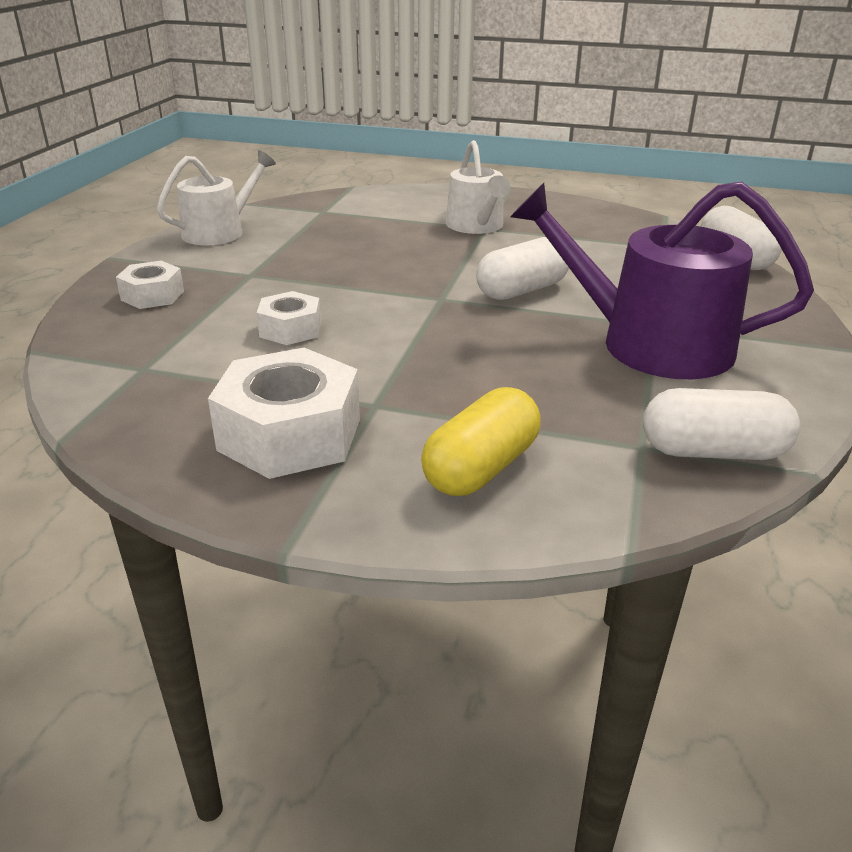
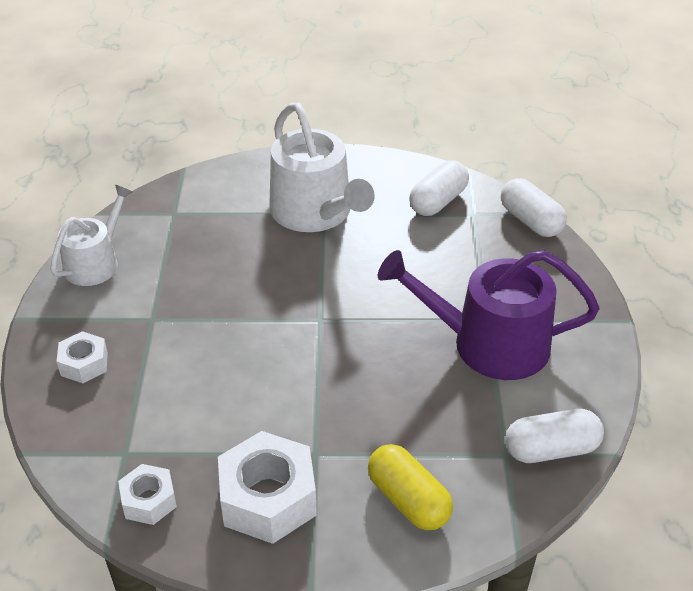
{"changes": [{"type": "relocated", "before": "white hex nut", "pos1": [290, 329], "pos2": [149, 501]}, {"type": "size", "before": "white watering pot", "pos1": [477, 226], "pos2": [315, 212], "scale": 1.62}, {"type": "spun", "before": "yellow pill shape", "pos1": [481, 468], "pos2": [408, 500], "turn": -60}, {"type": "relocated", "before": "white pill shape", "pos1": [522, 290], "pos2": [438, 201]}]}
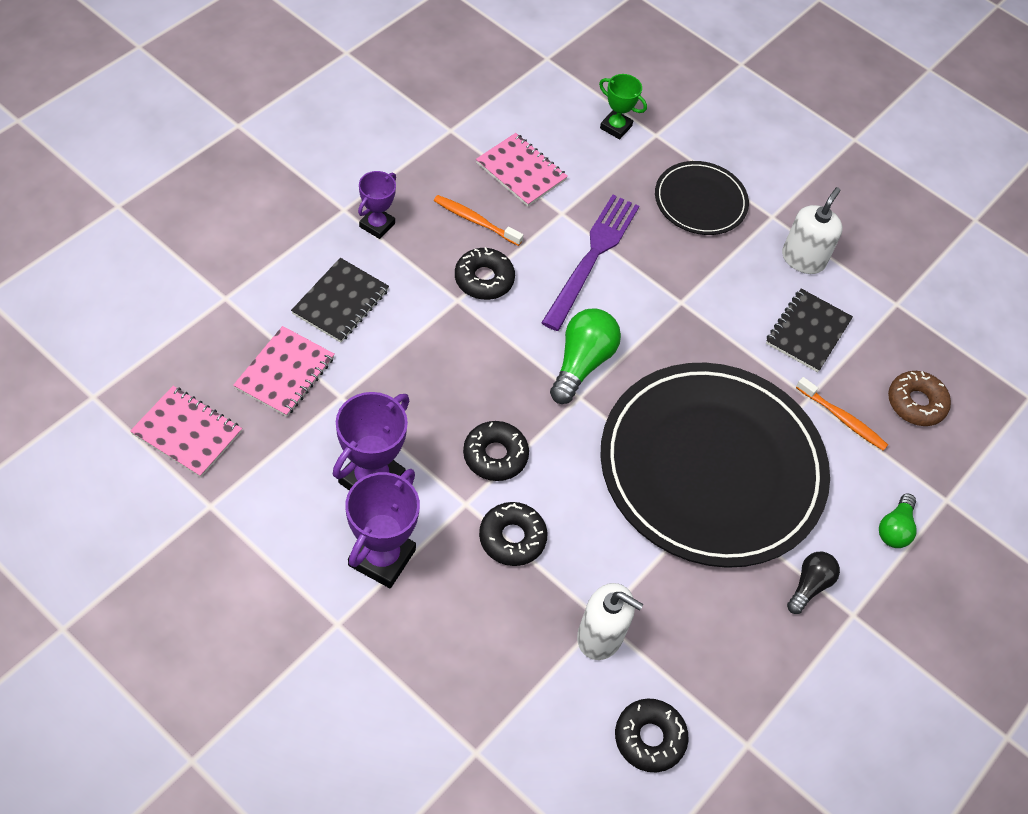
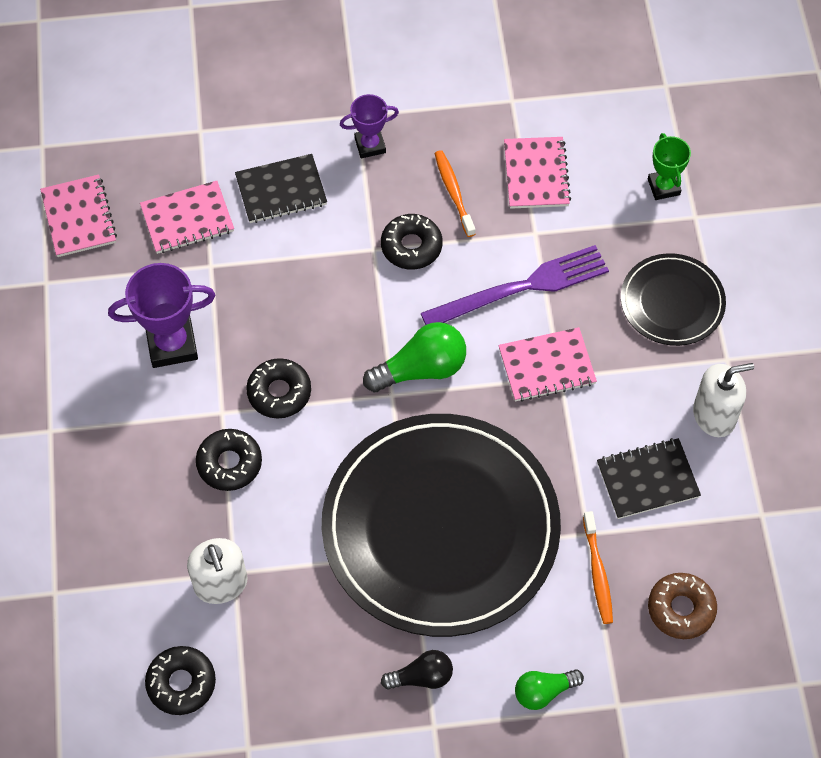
{"changes": [{"type": "appeared", "after": "rose-pink notebook", "pos2": [546, 366]}, {"type": "missing", "before": "purple trophy", "pos1": [382, 557]}]}
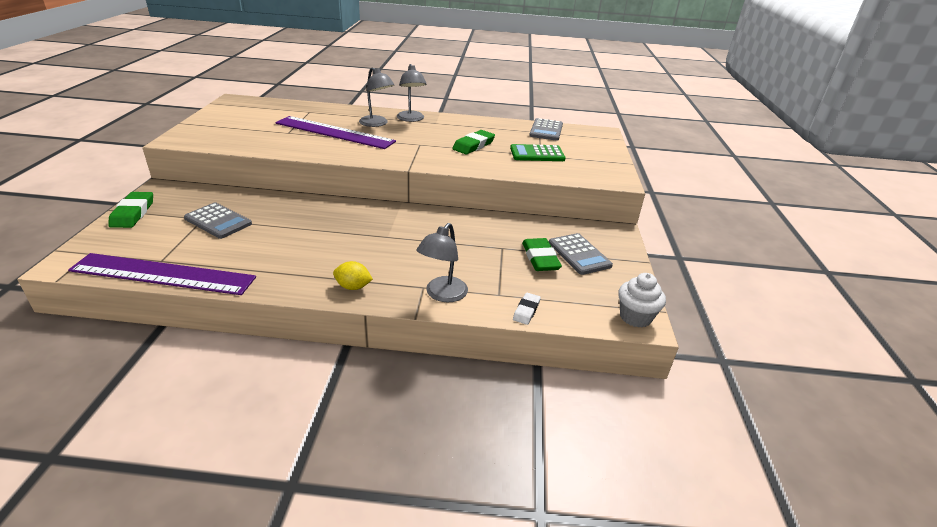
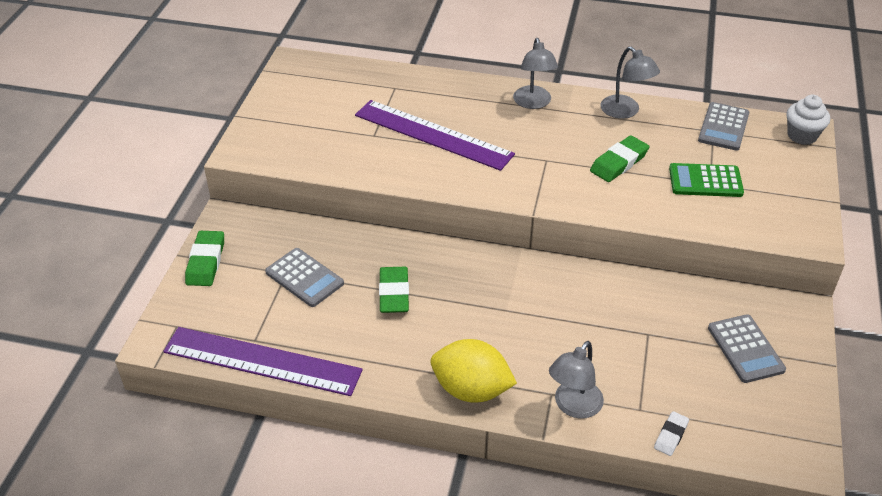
{"changes": [{"type": "relocated", "before": "emerald pencil eraser", "pos1": [540, 258], "pos2": [394, 293]}, {"type": "size", "before": "yellow toy lemon", "pos1": [353, 287], "pos2": [471, 390], "scale": 1.9}, {"type": "relocated", "before": "ash-grey desk lamp", "pos1": [377, 124], "pos2": [625, 111]}, {"type": "relocated", "before": "white cupcake", "pos1": [635, 317], "pos2": [802, 136]}]}
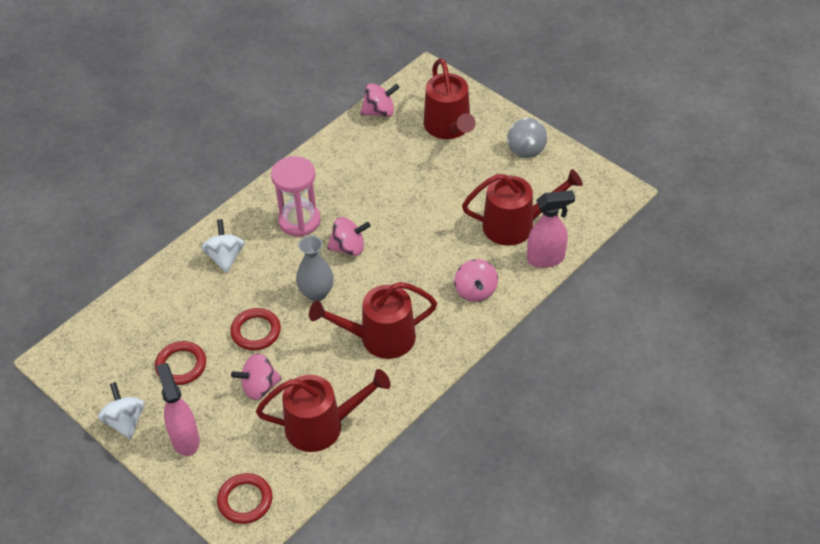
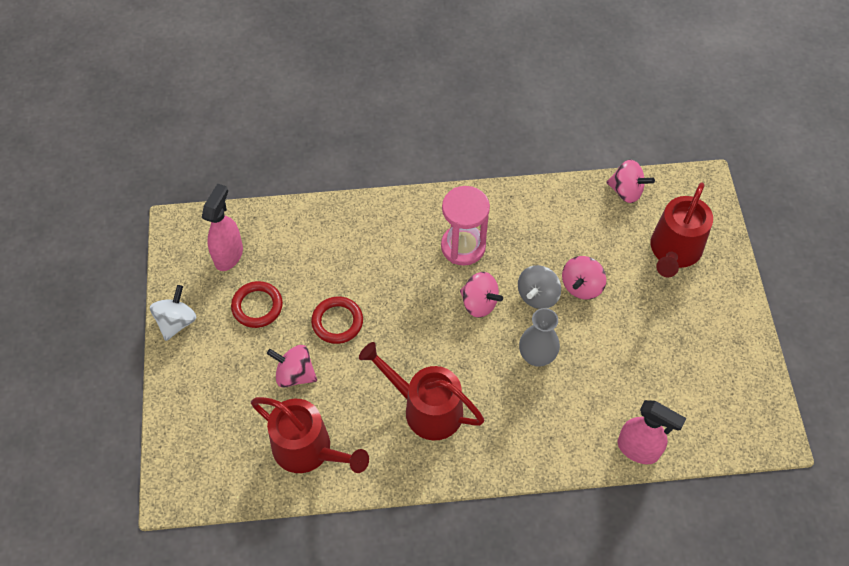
{"changes": [{"type": "relocated", "before": "rose-pink sprayer", "pos1": [185, 439], "pos2": [229, 255]}, {"type": "relocated", "before": "ash-grey spinning top", "pos1": [526, 149], "pos2": [537, 295]}, {"type": "relocated", "before": "ash-grey tall vase", "pos1": [316, 293], "pos2": [536, 356]}, {"type": "relocated", "before": "rose-pink spinning top", "pos1": [475, 291], "pos2": [581, 286]}, {"type": "missing", "before": "white spinning top", "pos1": [225, 257]}, {"type": "missing", "before": "crimson torus", "pos1": [245, 500]}, {"type": "missing", "before": "crimson watering pot", "pos1": [515, 225]}]}
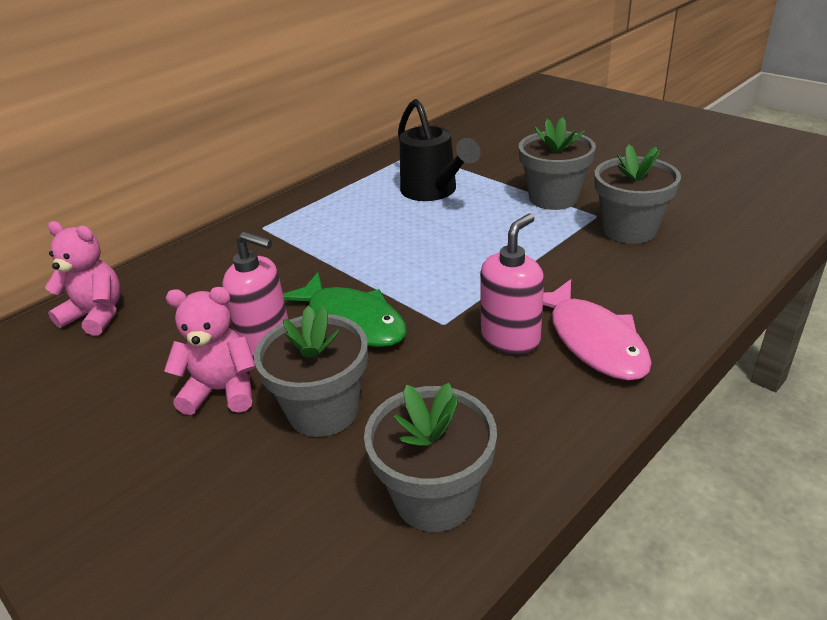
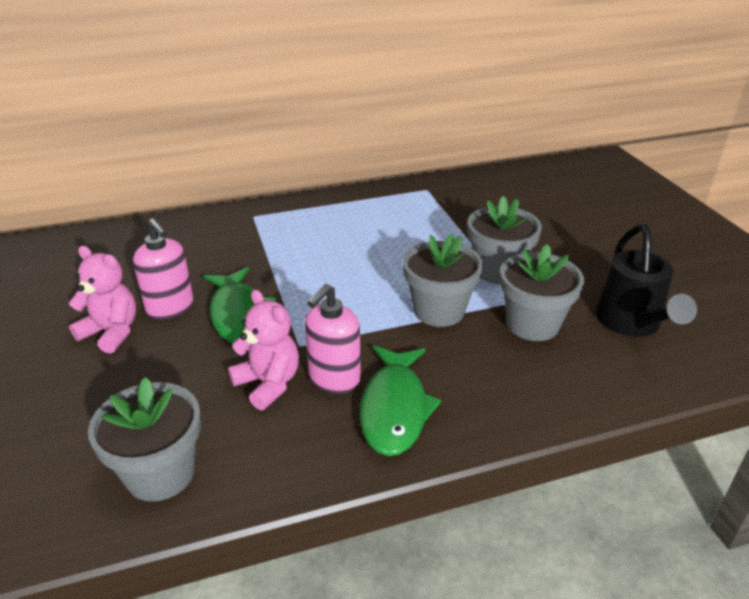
{"changes": [{"type": "relocated", "before": "rose-pink teddy", "pos1": [96, 315], "pos2": [268, 383]}, {"type": "spun", "before": "rose-pink soap pump", "pos1": [510, 339], "pos2": [334, 379], "turn": 150}, {"type": "colour", "before": "rose-pink toy fish", "after": "emerald toy fish", "pos1": [593, 341], "pos2": [394, 409]}, {"type": "relocated", "before": "ash-grey potted plant", "pos1": [323, 411], "pos2": [439, 311]}, {"type": "relocated", "before": "black watering pot", "pos1": [433, 191], "pos2": [631, 323]}]}
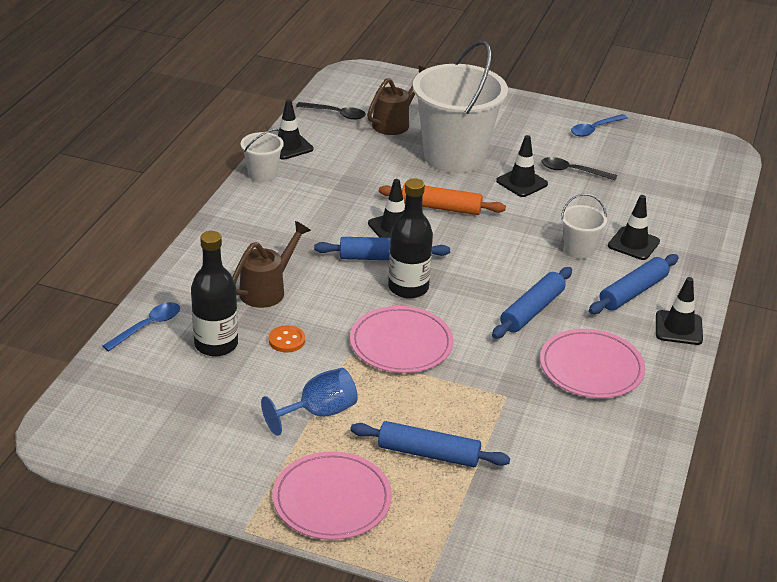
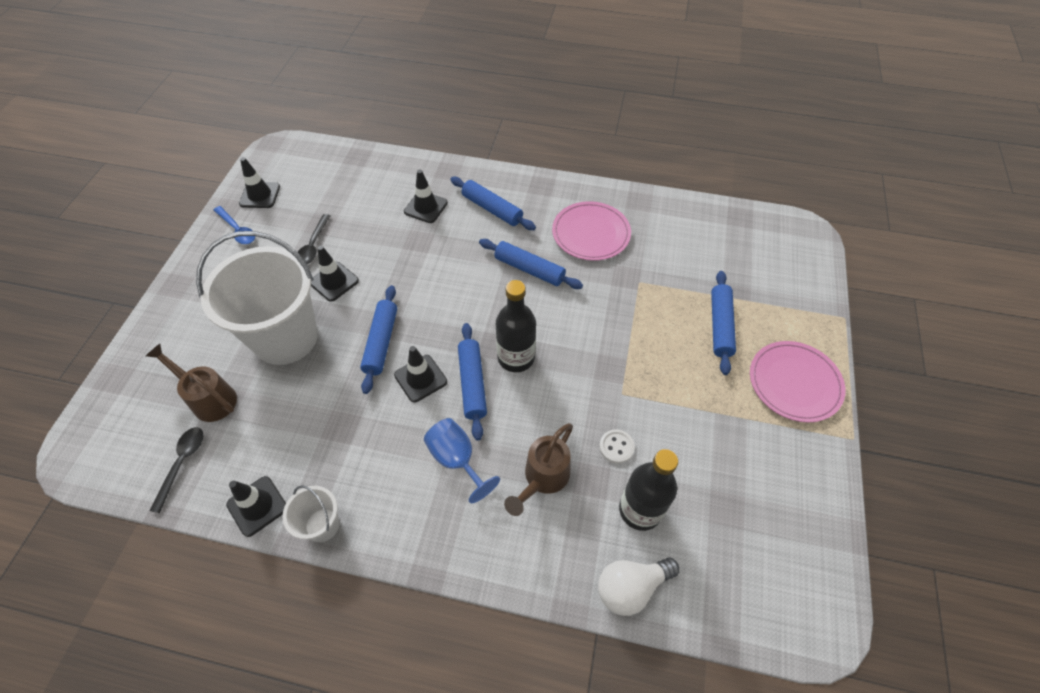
{"changes": [{"type": "relocated", "before": "black road cone", "pos1": [678, 328], "pos2": [260, 195]}, {"type": "colour", "before": "bright orange rolling pin", "after": "royal blue rolling pin", "pos1": [441, 207], "pos2": [381, 342]}, {"type": "relocated", "before": "royal blue goblet", "pos1": [318, 413], "pos2": [457, 459]}, {"type": "spun", "before": "russet watering pot", "pos1": [267, 290], "pos2": [543, 478], "turn": -90}, {"type": "exchanged", "before": "royal blue spoon", "after": "white lightbulb", "pos1": [148, 326], "pos2": [631, 587]}, {"type": "colour", "before": "bright orange shirt button", "after": "white shirt button", "pos1": [287, 340], "pos2": [616, 447]}, {"type": "missing", "before": "rose-pink plate", "pos1": [401, 344]}, {"type": "missing", "before": "white pail", "pos1": [579, 250]}]}
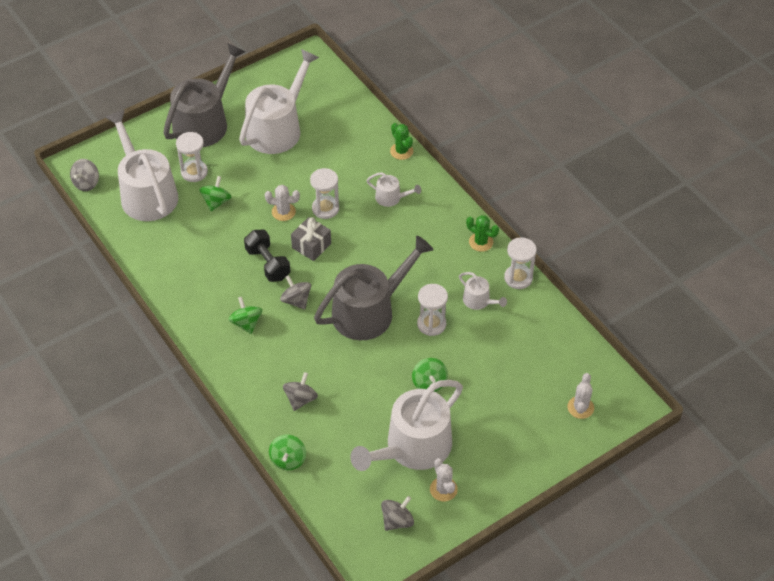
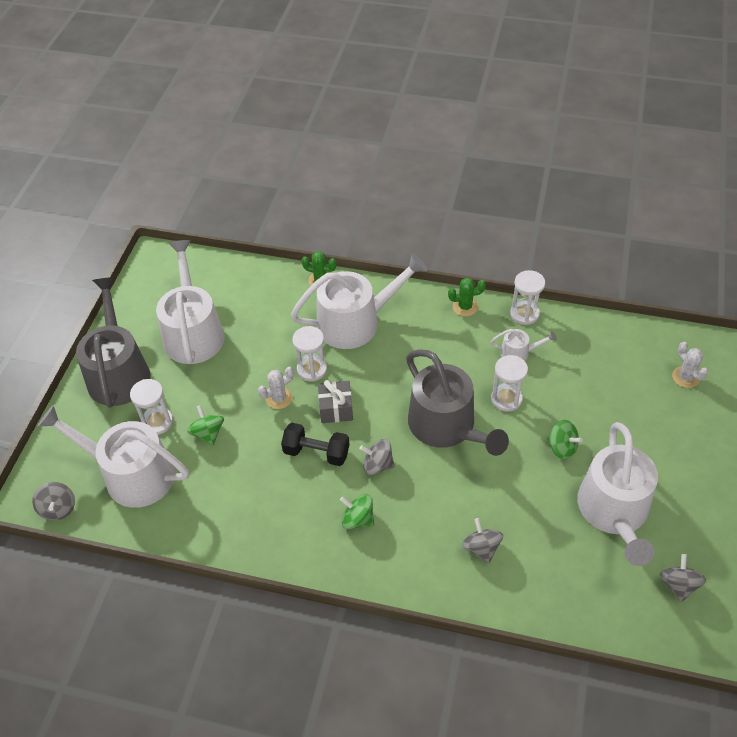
{"changes": [{"type": "size", "before": "white watering pot", "pos1": [391, 198], "pos2": [356, 322], "scale": 2.24}, {"type": "spun", "before": "ash-grey watering pot", "pos1": [369, 311], "pos2": [447, 426], "turn": 135}, {"type": "missing", "before": "emerald spinning top", "pos1": [288, 460]}, {"type": "missing", "before": "white saguaro cactus", "pos1": [443, 489]}]}
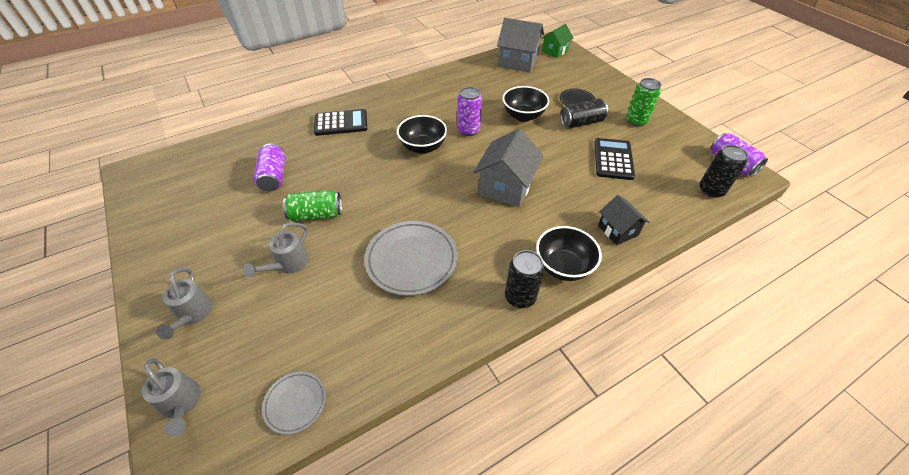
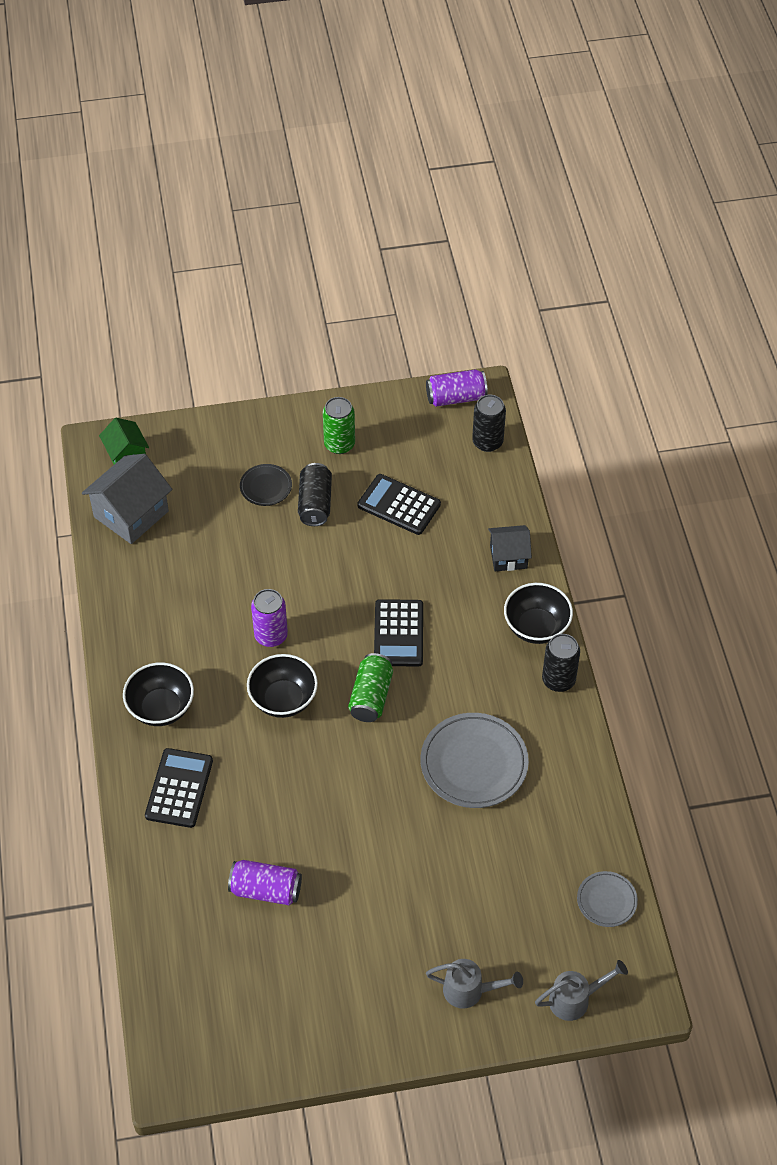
{"changes": [{"type": "relocated", "before": "black serving bowl", "pos1": [523, 116], "pos2": [161, 708]}, {"type": "relocated", "before": "emerald soda can", "pos1": [316, 215], "pos2": [371, 696]}, {"type": "exchanged", "before": "ash-grey toy house", "after": "black calculator", "pos1": [506, 187], "pos2": [398, 633]}, {"type": "missing", "before": "ash-grey watering pot", "pos1": [288, 264]}]}
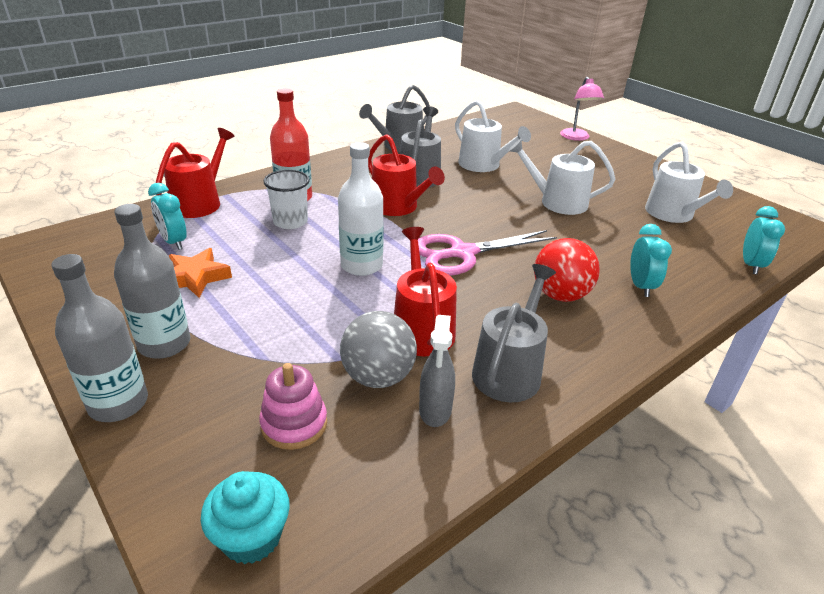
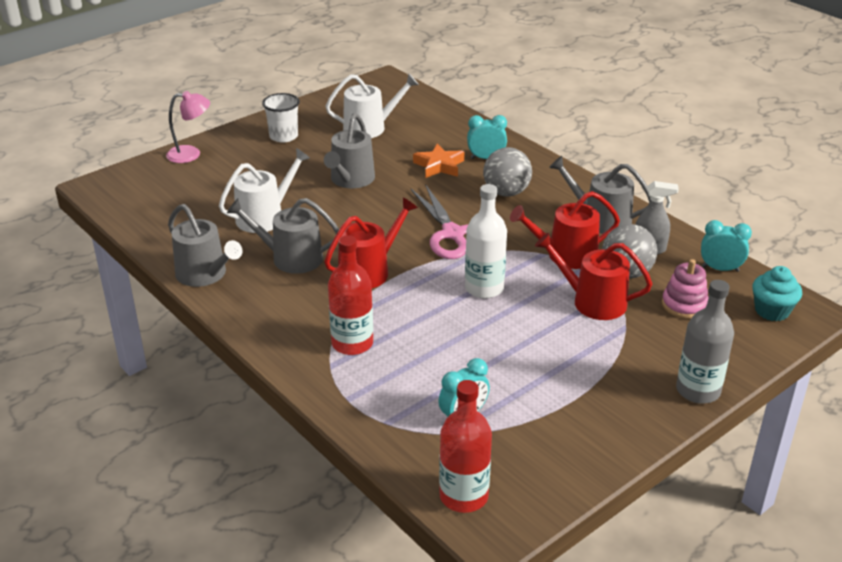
{"changes": [{"type": "relocated", "before": "white beaker", "pos1": [290, 222], "pos2": [283, 136]}, {"type": "colour", "before": "white watering pot", "after": "ash-grey watering pot", "pos1": [557, 202], "pos2": [350, 180]}, {"type": "relocated", "before": "bright orange star", "pos1": [195, 277], "pos2": [439, 166]}, {"type": "appeared", "after": "crimson drink bottle", "pos2": [463, 496]}, {"type": "colour", "before": "crimson play ball", "after": "ash-grey play ball", "pos1": [560, 295], "pos2": [506, 192]}, {"type": "relocated", "before": "crimson watering pot", "pos1": [200, 203], "pos2": [593, 302]}, {"type": "relocated", "before": "turquoise clock", "pos1": [751, 265], "pos2": [720, 269]}, {"type": "missing", "before": "ash-grey drink bottle", "pos1": [164, 344]}]}
